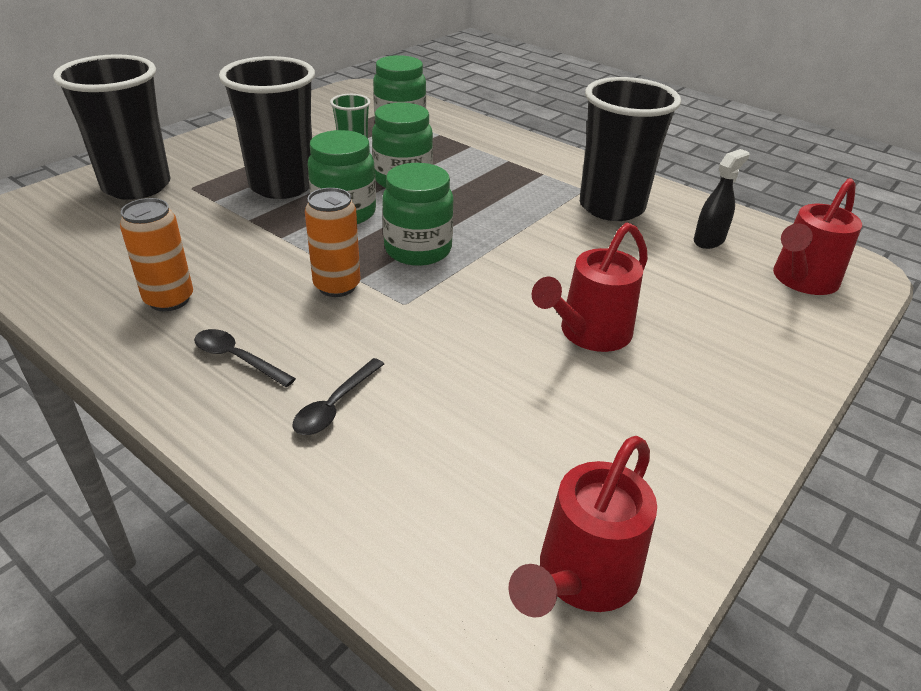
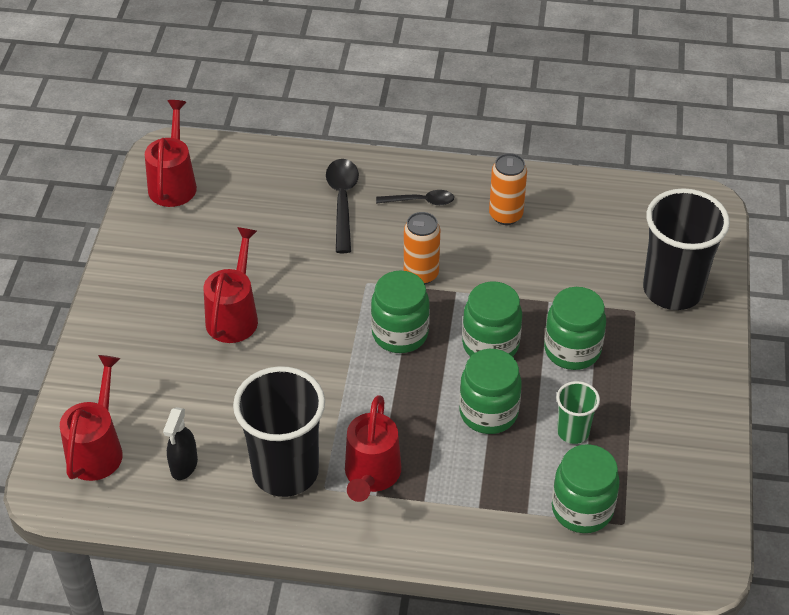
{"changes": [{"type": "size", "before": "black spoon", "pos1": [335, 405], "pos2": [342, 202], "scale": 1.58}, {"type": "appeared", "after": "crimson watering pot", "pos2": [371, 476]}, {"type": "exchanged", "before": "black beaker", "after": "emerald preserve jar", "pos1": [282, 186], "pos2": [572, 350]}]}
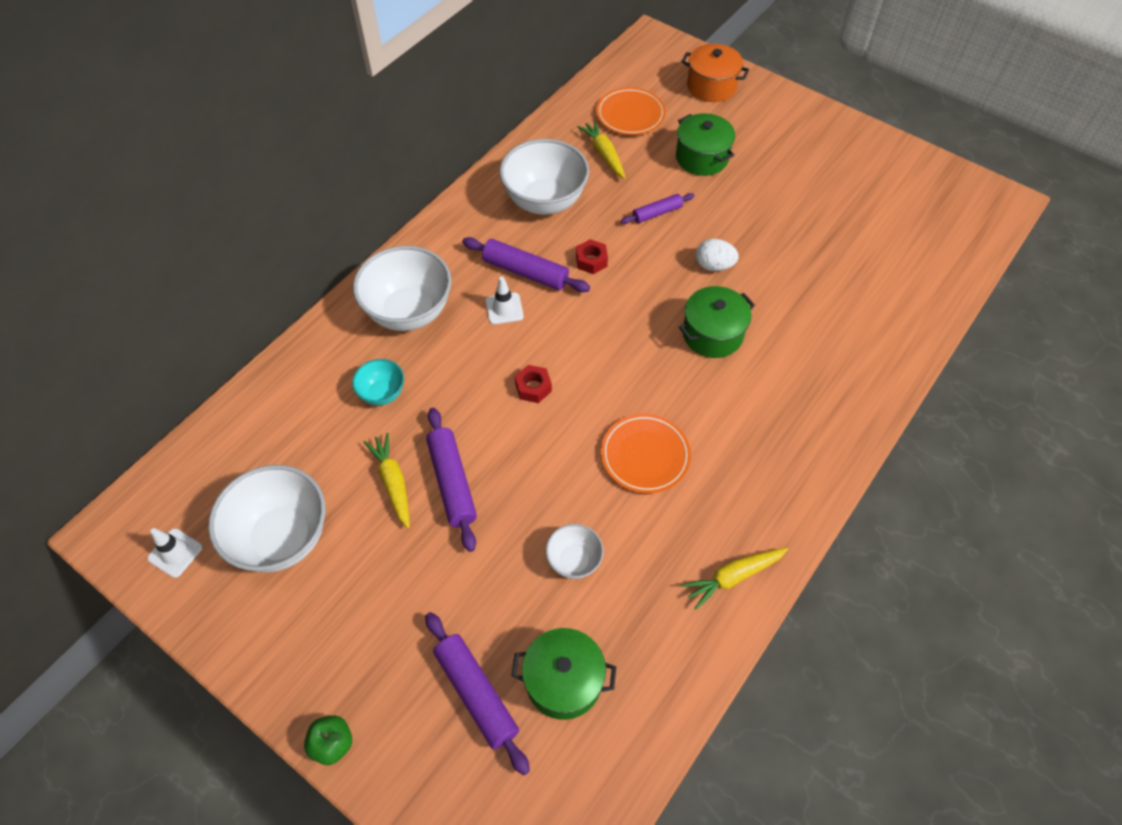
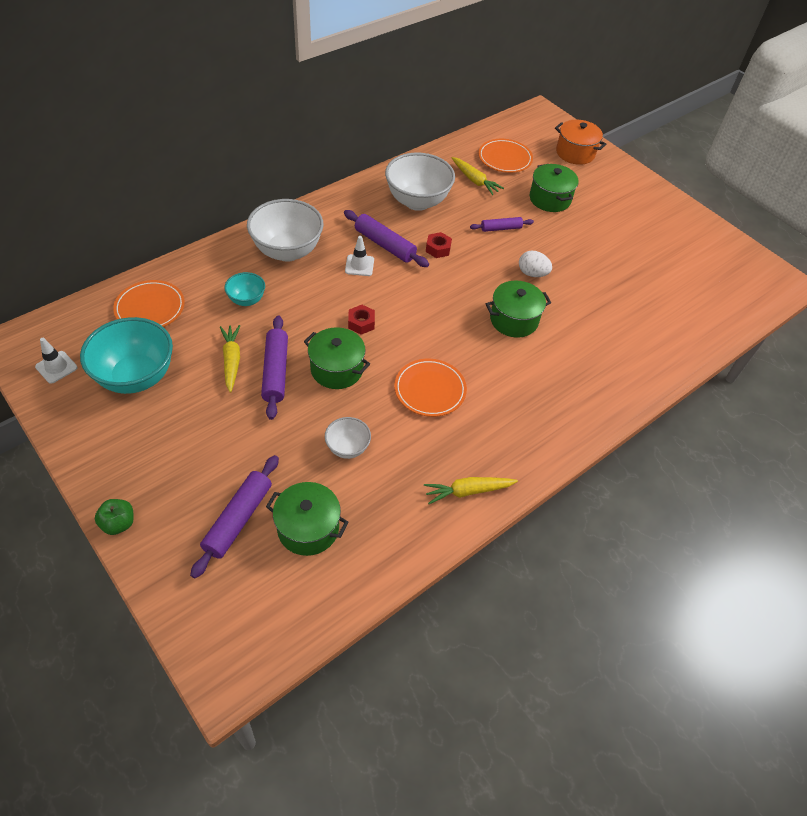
{"changes": [{"type": "colour", "before": "white serving bowl", "after": "turquoise serving bowl", "pos1": [282, 537], "pos2": [136, 377]}, {"type": "appeared", "after": "bright orange plate", "pos2": [150, 308]}, {"type": "spun", "before": "purple rolling pin", "pos1": [476, 694], "pos2": [238, 519], "turn": 45}, {"type": "appeared", "after": "emerald pot", "pos2": [337, 369]}, {"type": "spun", "before": "yellow carrot", "pos1": [604, 154], "pos2": [474, 180], "turn": 150}]}
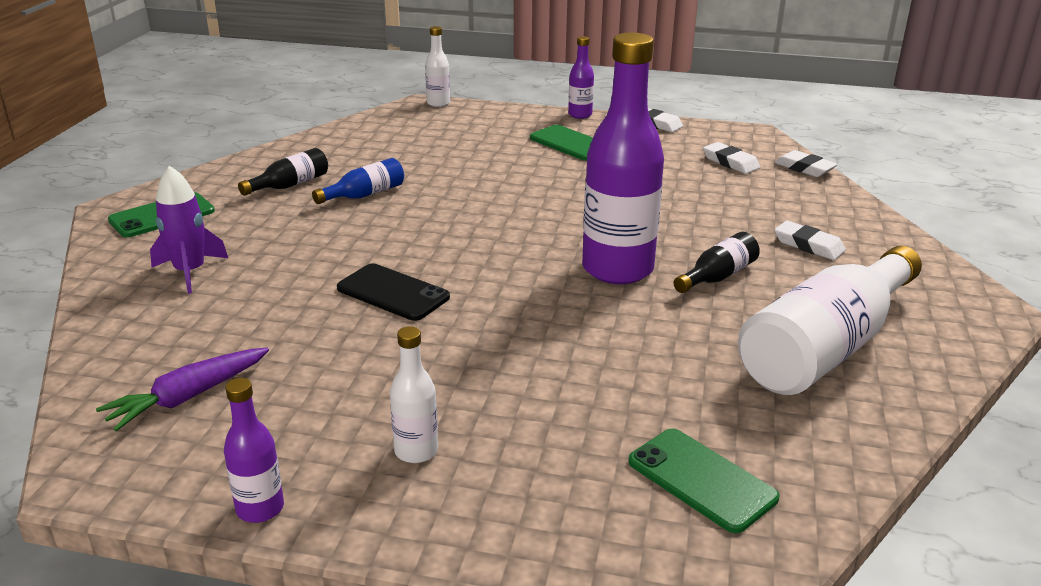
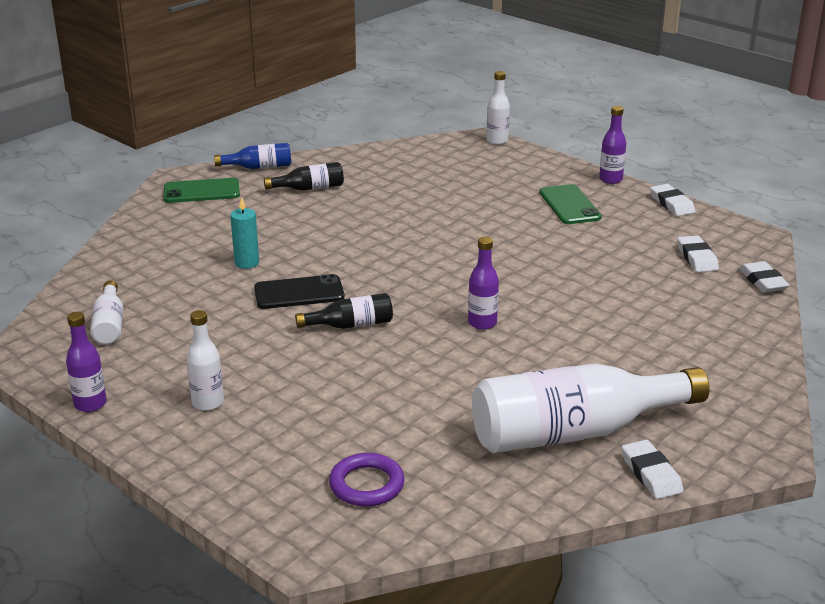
{"changes": [{"type": "exchanged", "before": "purple carrot", "after": "white drink bottle", "pos1": [188, 397], "pos2": [109, 324]}, {"type": "relocated", "before": "royal blue drink bottle", "pos1": [364, 195], "pos2": [259, 167]}, {"type": "appeared", "after": "turquoise wax candle", "pos2": [247, 263]}, {"type": "spun", "before": "black smartphone", "pos1": [393, 293], "pos2": [299, 293], "turn": -75}, {"type": "relocated", "before": "black drink bottle", "pos1": [717, 276], "pos2": [351, 325]}, {"type": "exchanged", "before": "emerald smartphone", "after": "purple torus", "pos1": [701, 480], "pos2": [367, 484]}, {"type": "size", "before": "purple drink bottle", "pos1": [617, 269], "pos2": [482, 323], "scale": 0.46}, {"type": "relocated", "before": "white pencil eraser", "pos1": [808, 245], "pos2": [651, 474]}, {"type": "missing", "before": "purple rocket", "pos1": [190, 272]}]}
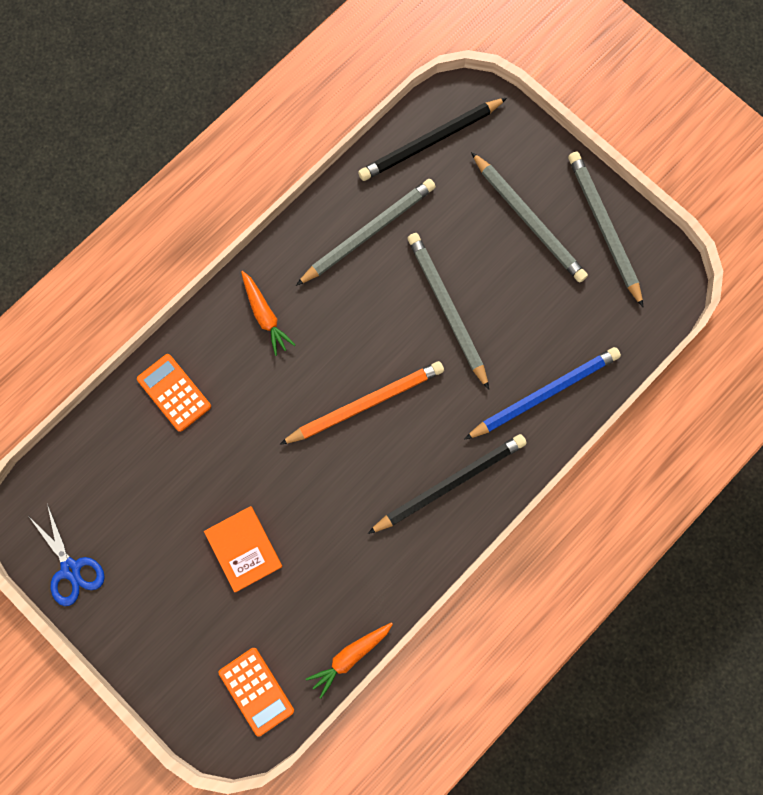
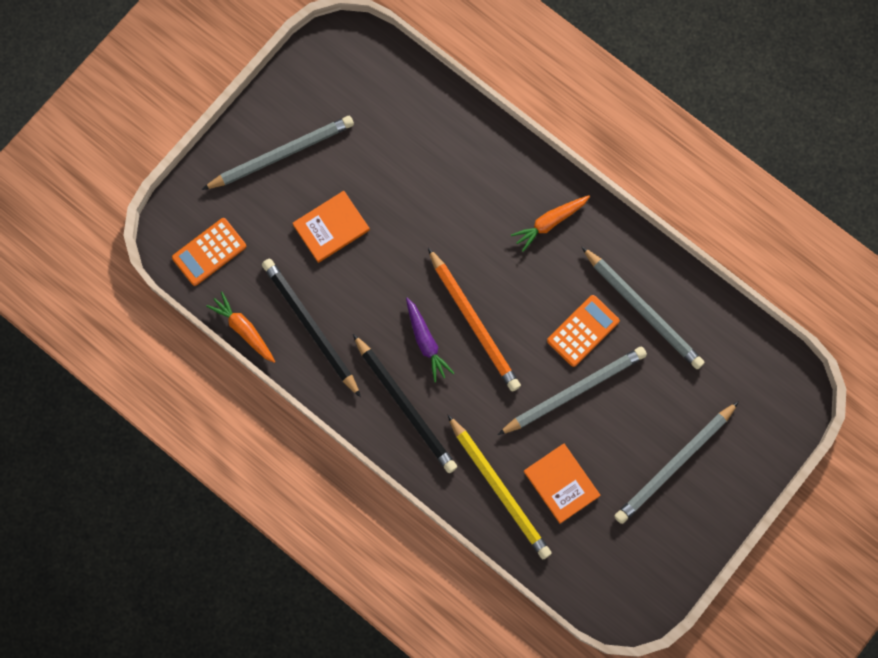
{"changes": [{"type": "relocated", "before": "ash-grey wooden pencil", "pos1": [604, 228], "pos2": [281, 154]}, {"type": "relocated", "before": "black wooden pencil", "pos1": [430, 141], "pos2": [311, 326]}, {"type": "appeared", "after": "purple carrot", "pos2": [426, 342]}, {"type": "colour", "before": "royal blue wooden pencil", "after": "yellow wooden pencil", "pos1": [544, 394], "pos2": [499, 489]}, {"type": "appeared", "after": "bright orange book", "pos2": [561, 483]}, {"type": "relocated", "before": "bright orange calculator", "pos1": [174, 392], "pos2": [583, 331]}, {"type": "missing", "before": "royal blue pair of scissors", "pos1": [71, 569]}]}
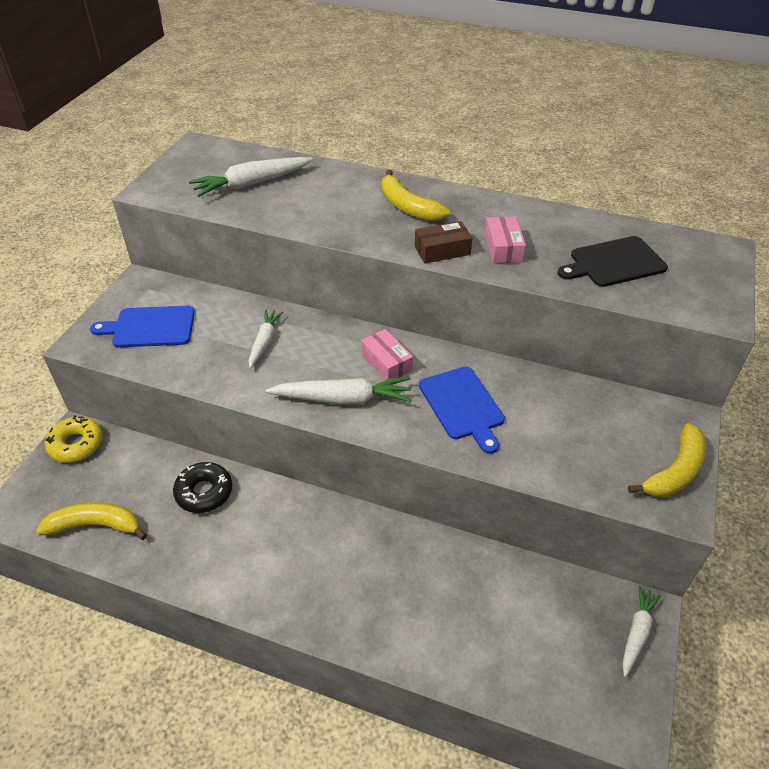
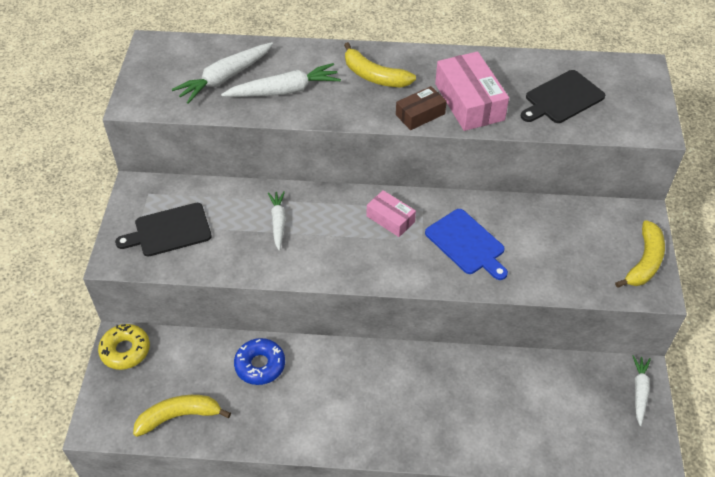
{"changes": [{"type": "colour", "before": "royal blue bread board", "after": "black bread board", "pos1": [150, 327], "pos2": [169, 231]}, {"type": "relocated", "before": "white carrot", "pos1": [343, 399], "pos2": [284, 91]}, {"type": "colour", "before": "black donut", "after": "royal blue donut", "pos1": [204, 492], "pos2": [260, 365]}, {"type": "size", "before": "rose-pink box", "pos1": [503, 248], "pos2": [469, 102], "scale": 1.72}]}
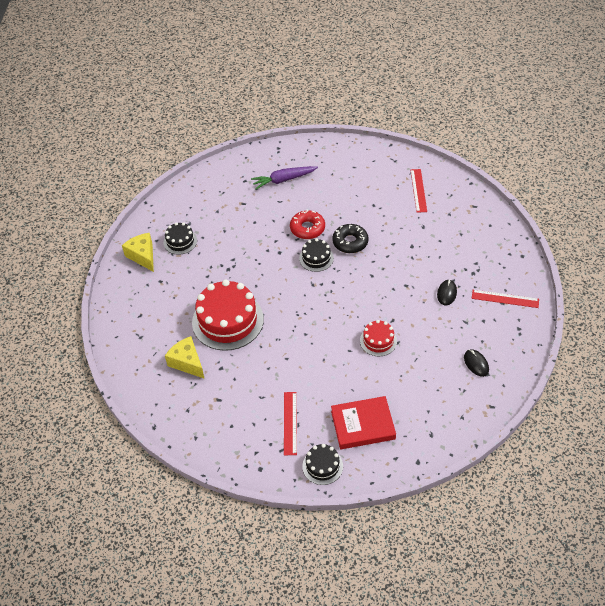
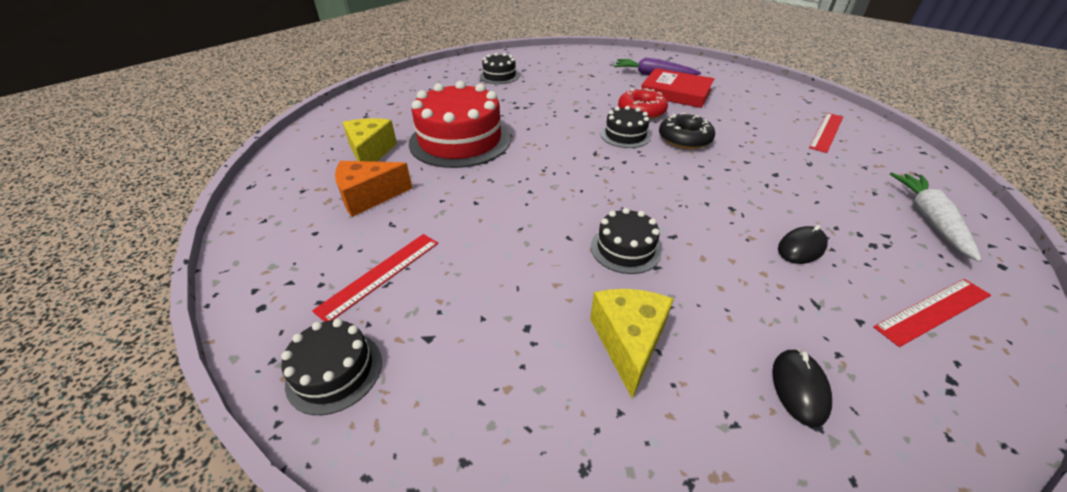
{"changes": [{"type": "appeared", "after": "bright orange cheese wedge", "pos2": [369, 197]}, {"type": "relocated", "before": "yellow cheese wedge", "pos1": [143, 256], "pos2": [628, 342]}, {"type": "colour", "before": "crimson gateau", "after": "black gateau", "pos1": [378, 341], "pos2": [625, 248]}, {"type": "relocated", "before": "crimson book", "pos1": [363, 425], "pos2": [675, 93]}, {"type": "spun", "before": "crimson ruler", "pos1": [505, 298], "pos2": [933, 311], "turn": -75}, {"type": "appeared", "after": "white carrot", "pos2": [929, 219]}]}
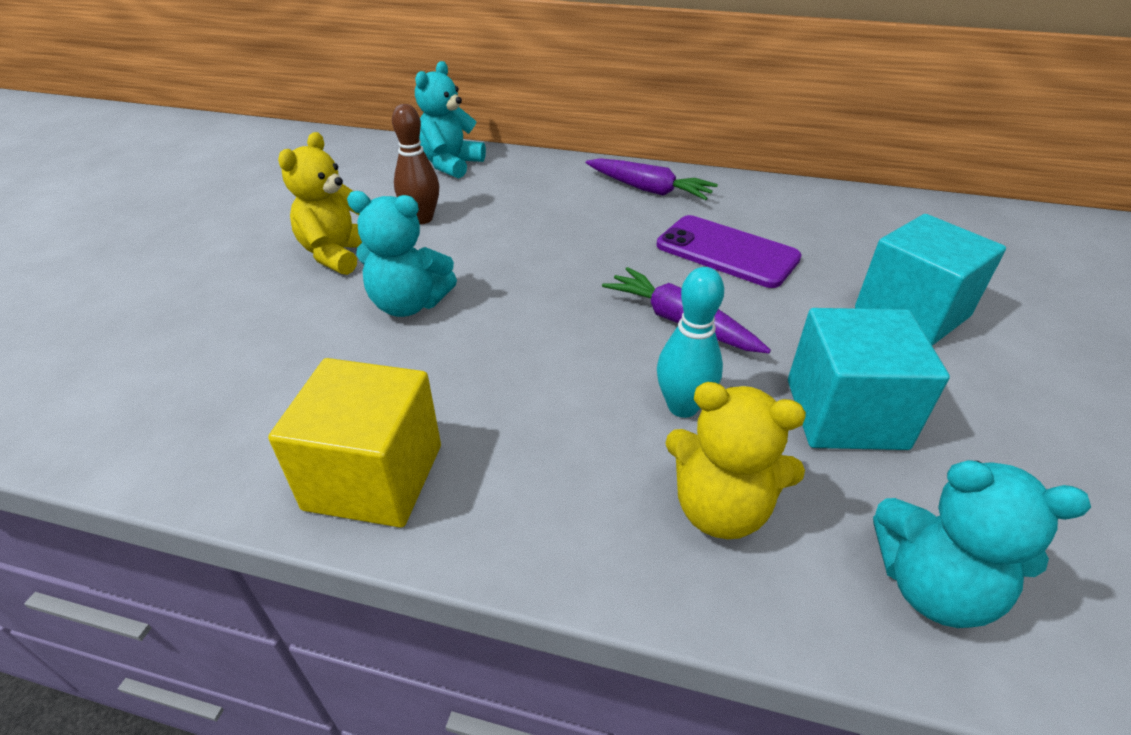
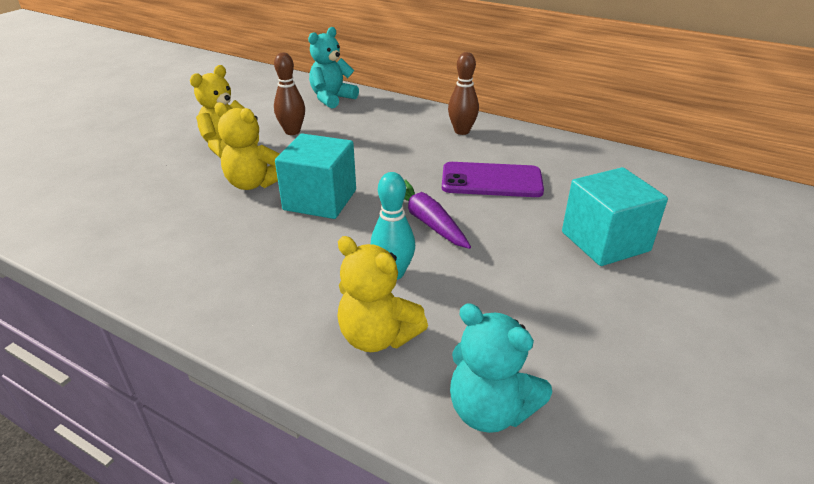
{"changes": [{"type": "colour", "before": "turquoise teddy", "after": "yellow teddy", "pos1": [409, 304], "pos2": [253, 183]}, {"type": "relocated", "before": "turquoise block", "pos1": [845, 414], "pos2": [320, 200]}, {"type": "spun", "before": "purple smartphone", "pos1": [727, 252], "pos2": [491, 181], "turn": -45}, {"type": "exchanged", "before": "purple carrot", "after": "russet bowling pin", "pos1": [648, 189], "pos2": [462, 131]}, {"type": "missing", "before": "yellow block", "pos1": [374, 477]}]}
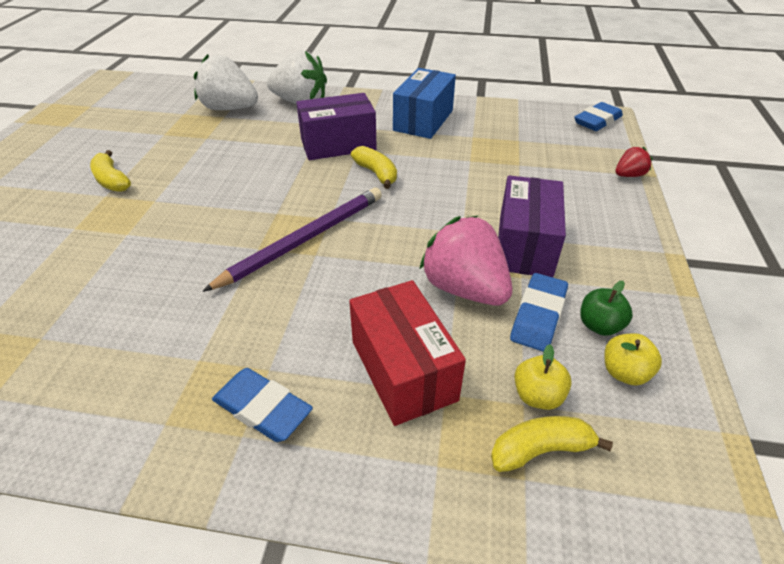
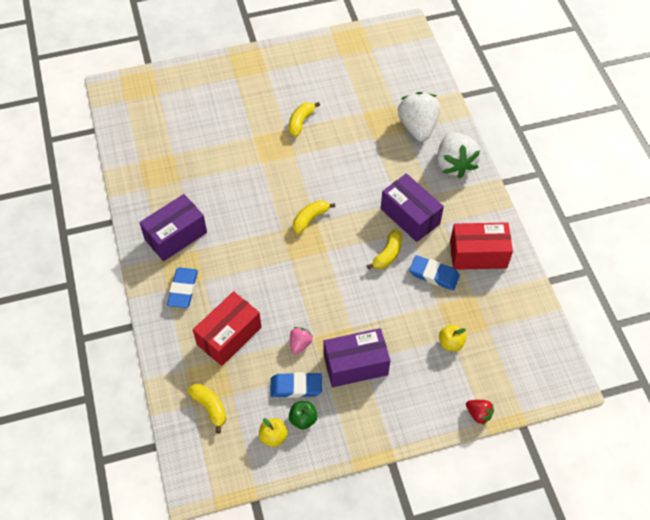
{"changes": [{"type": "appeared", "after": "purple box", "pos2": [176, 236]}, {"type": "size", "before": "rose-pink strawberry", "pos1": [464, 288], "pos2": [300, 344], "scale": 0.48}, {"type": "appeared", "after": "yellow banana", "pos2": [310, 219]}, {"type": "relocated", "before": "royal blue pencil eraser", "pos1": [597, 121], "pos2": [434, 275]}, {"type": "relocated", "before": "yellow apple fruit", "pos1": [537, 396], "pos2": [451, 343]}, {"type": "colour", "before": "royal blue box", "after": "crimson box", "pos1": [423, 120], "pos2": [478, 254]}, {"type": "missing", "before": "purple wooden pencil", "pos1": [304, 239]}]}
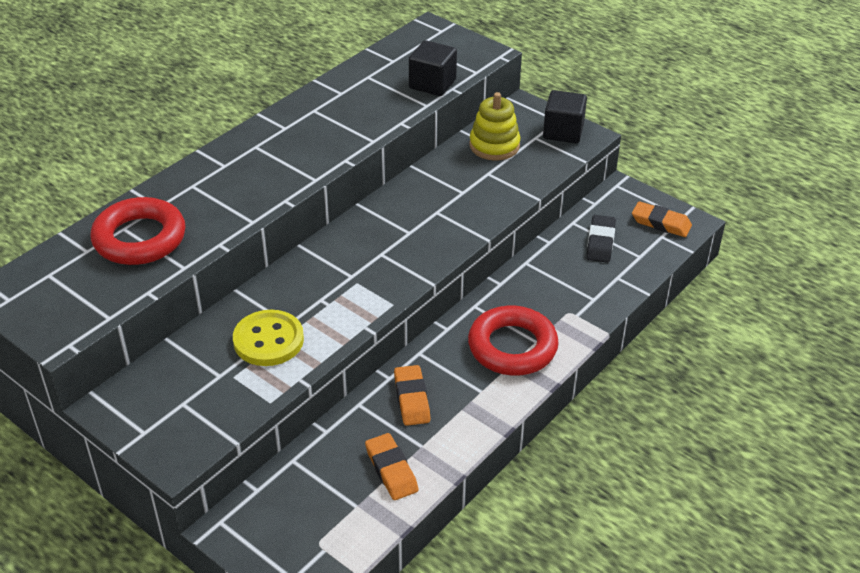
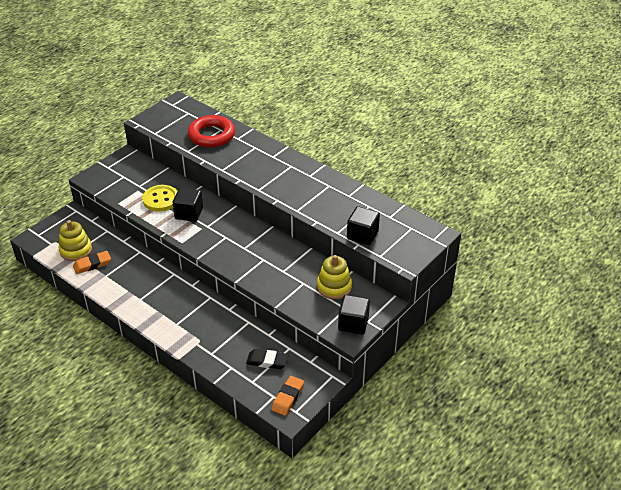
{"changes": [{"type": "appeared", "after": "yellow ring stacker", "pos2": [76, 250]}, {"type": "appeared", "after": "black block", "pos2": [189, 213]}, {"type": "missing", "before": "bright orange pencil eraser", "pos1": [412, 399]}, {"type": "missing", "before": "crimson torus", "pos1": [512, 347]}]}
